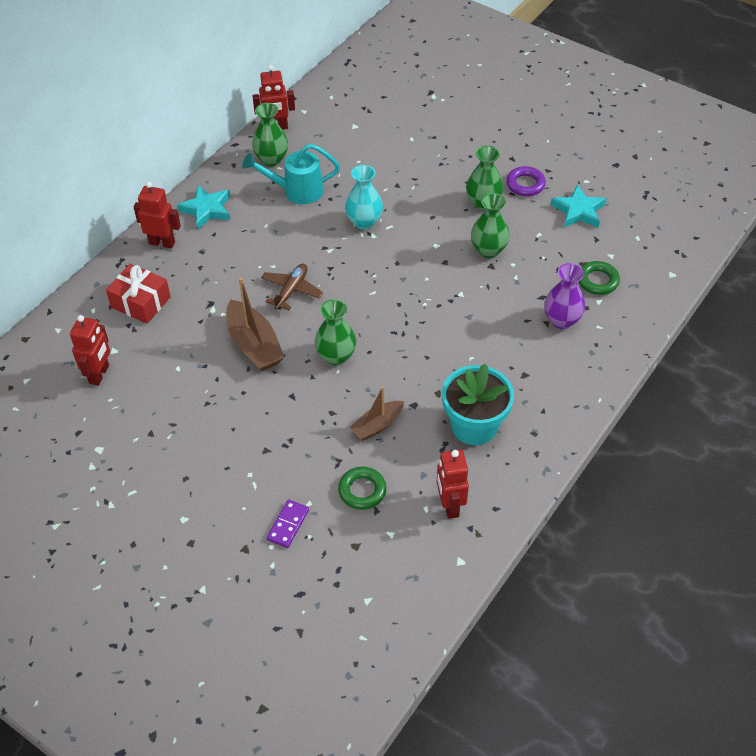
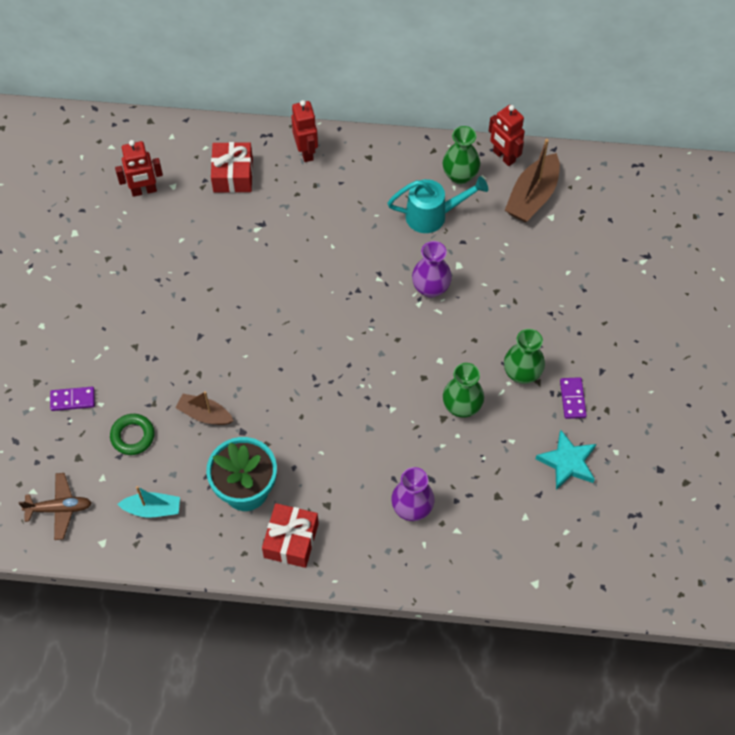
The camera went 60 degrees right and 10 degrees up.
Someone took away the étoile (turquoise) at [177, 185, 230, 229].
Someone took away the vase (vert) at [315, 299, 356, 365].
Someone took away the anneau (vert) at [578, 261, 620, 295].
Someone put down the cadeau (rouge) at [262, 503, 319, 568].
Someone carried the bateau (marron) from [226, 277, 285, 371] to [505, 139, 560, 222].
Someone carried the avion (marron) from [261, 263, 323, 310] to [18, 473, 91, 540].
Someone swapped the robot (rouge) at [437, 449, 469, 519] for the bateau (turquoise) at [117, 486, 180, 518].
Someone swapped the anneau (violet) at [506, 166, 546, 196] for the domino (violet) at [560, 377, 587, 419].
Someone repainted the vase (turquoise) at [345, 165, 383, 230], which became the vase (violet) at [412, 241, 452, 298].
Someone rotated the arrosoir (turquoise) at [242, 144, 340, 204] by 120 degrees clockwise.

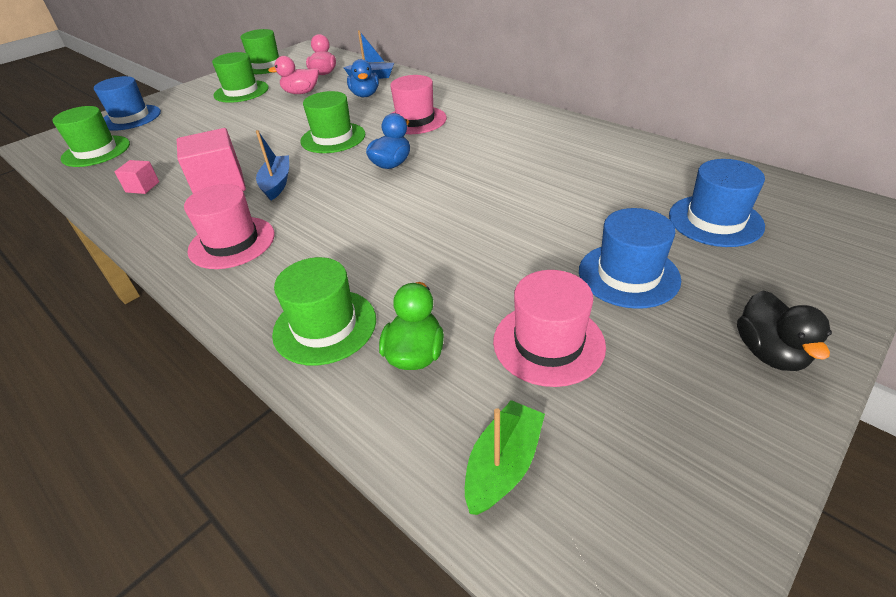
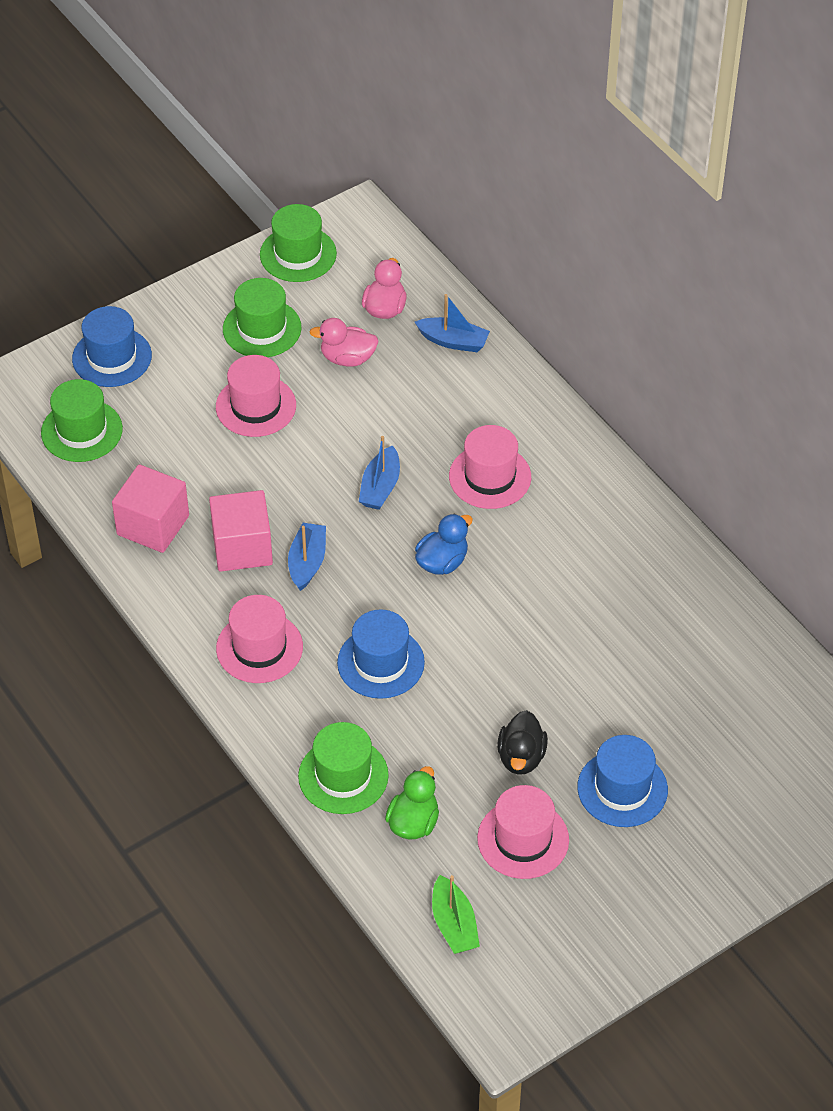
The camera went 10 degrees right and 10 degrees up.
Someone took away the canard (bleu) at [347, 59, 379, 97].
Someone put down the chapeau (rose) at [216, 355, 296, 437].
Someone carried the chapeau (bleu) from [669, 159, 765, 247] to [337, 609, 425, 699].
Someone carried the canard (noir) from [737, 291, 832, 371] to [497, 710, 548, 775].
Someone swapped the chapeau (vert) at [300, 91, 365, 153] for the bateau (bleu) at [359, 436, 400, 510].
Someone rotated the bateau (vert) at [465, 400, 545, 515] by 120 degrees clockwise.
Someone scaled the cube (rose) at [114, 160, 159, 194] by 1.97.

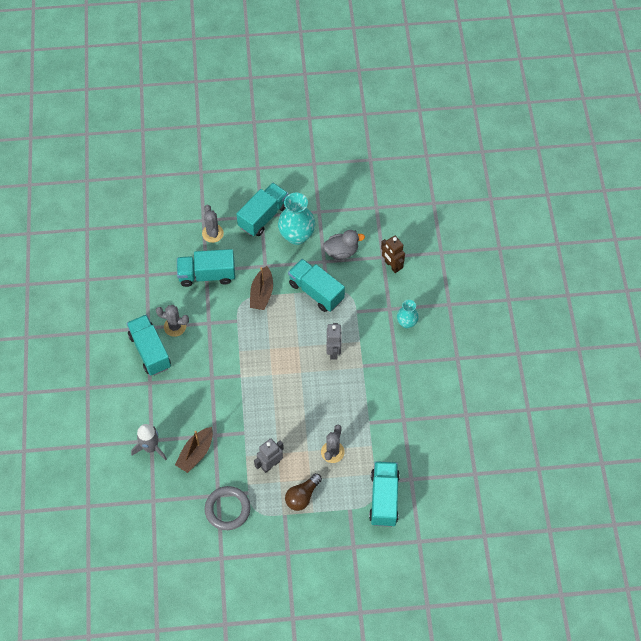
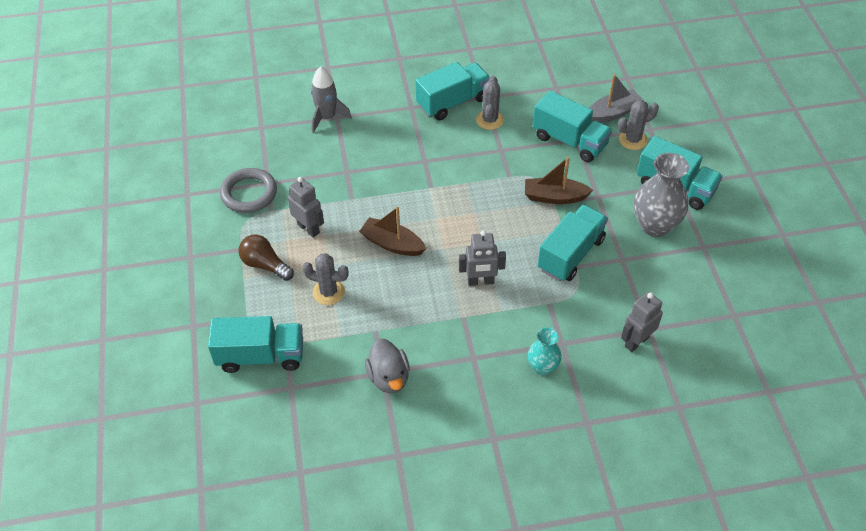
The camera went 85 degrees right and 10 degrees down.
Someone put down the bateau (gris) at [590, 74, 644, 123].
Someone carried the bateau (marron) from [175, 427, 213, 473] to [359, 207, 426, 256].
Someone carried the canard (gris) from [323, 230, 365, 260] to [365, 338, 410, 393].
Someone repainted the vase (turquoise) at [278, 193, 315, 245], which became the vase (gris) at [634, 153, 689, 237].
Someone repainted the robot (marron) at [381, 236, 405, 273], which became the robot (gris) at [621, 292, 663, 352].
Someone rotated the camion (turquoise) at [177, 249, 235, 287] by 135 degrees clockwise.

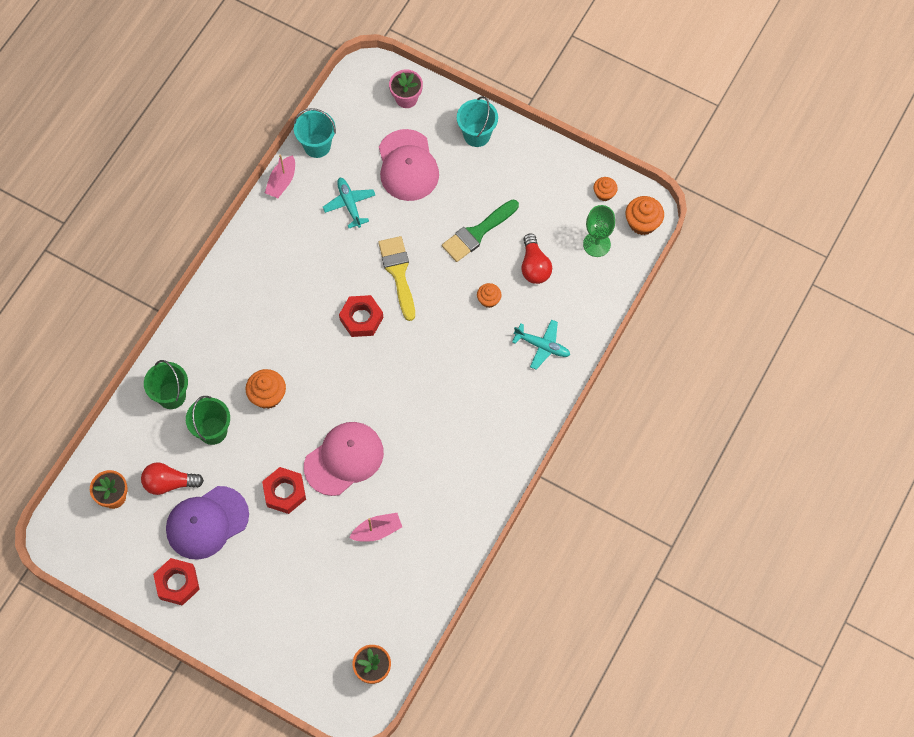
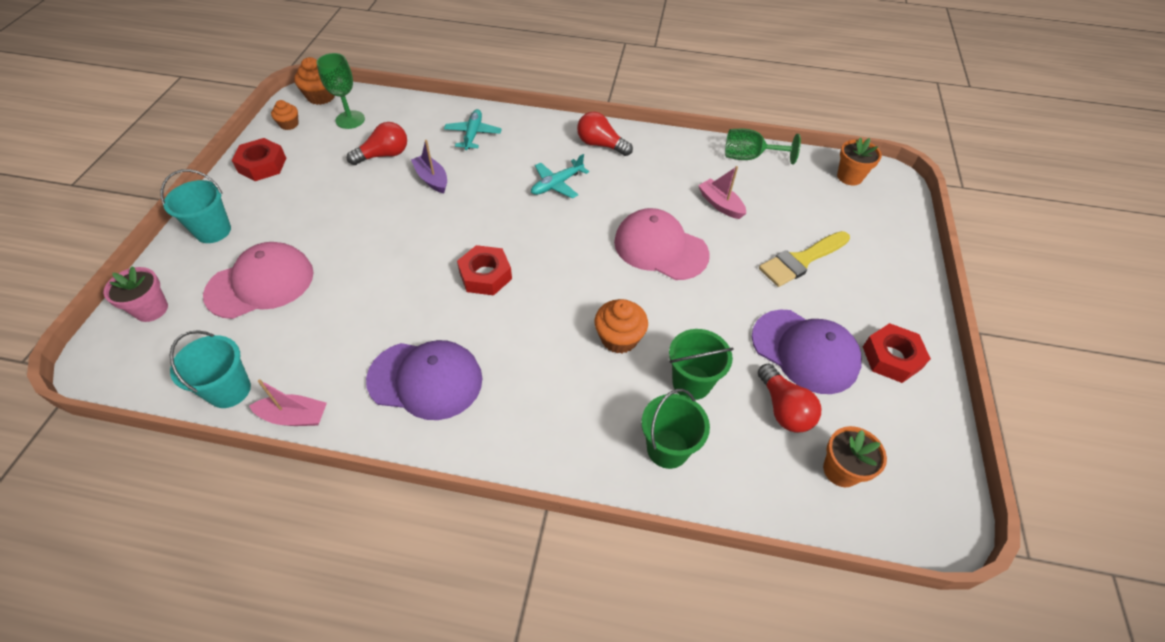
The camera went 110 degrees left and 15 degrees down.
Someone took away the pinceau (vert) at [442, 199, 519, 262].
Someone put down the casquette (violet) at [366, 340, 482, 420].
Someone put down the ampoule (rouge) at [577, 112, 633, 156].
Someone put down the verre à pied (vert) at [725, 129, 801, 164].
Someone carried the écrou (rouge) from [262, 467, 306, 514] to [232, 138, 286, 181].
Someone carried the avion (turquoise) from [323, 178, 375, 228] to [531, 154, 589, 199].
Someone carried the pinceau (jaune) from [378, 236, 415, 321] to [759, 231, 850, 287].
Someone swapped the muffin (orange) at [477, 283, 501, 308] for the bateau (violet) at [411, 140, 447, 193].

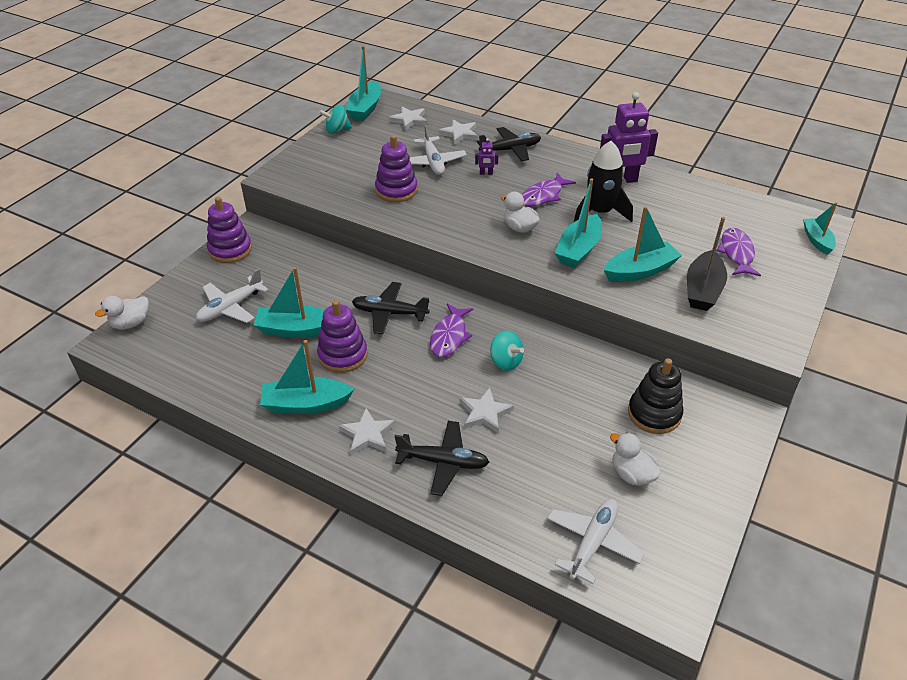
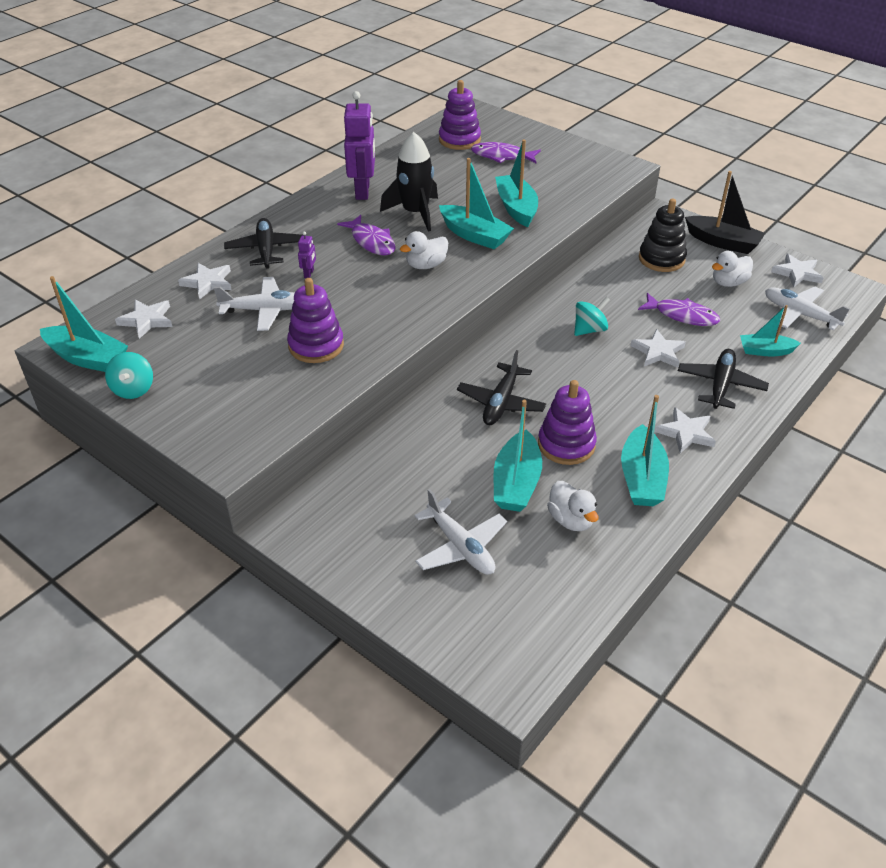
The camera went 80 degrees left and 0 degrees up.
Someone put down the étoile (blanc) at [771, 254, 823, 287].
Someone carried the canard (blanc) from [95, 296, 149, 329] to [547, 481, 599, 531].
Someone carried the jouet à empiler (violet) from [207, 197, 252, 263] to [439, 80, 481, 150].
Someone carried the poisson (violet) from [430, 304, 473, 357] to [638, 293, 720, 326].
Someone carried the bateau (noir) from [687, 217, 727, 311] to [685, 171, 765, 254].
Someone carried the bateau (turquoise) from [803, 202, 837, 255] to [740, 305, 801, 356].

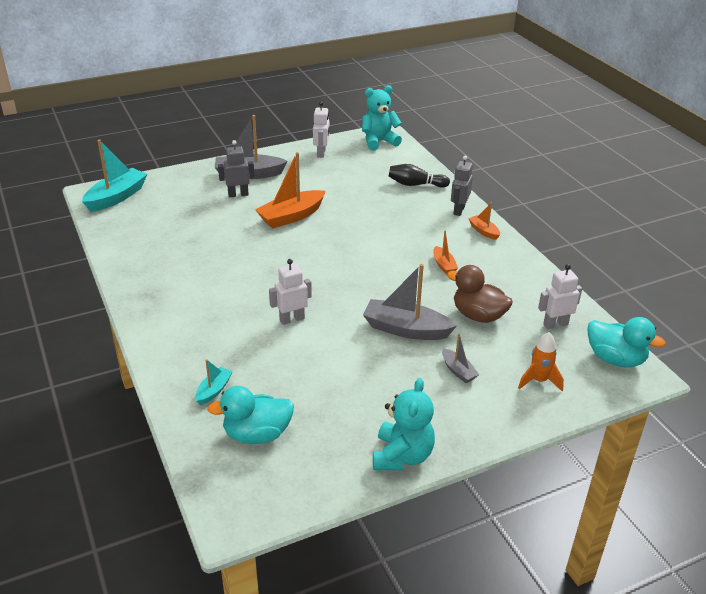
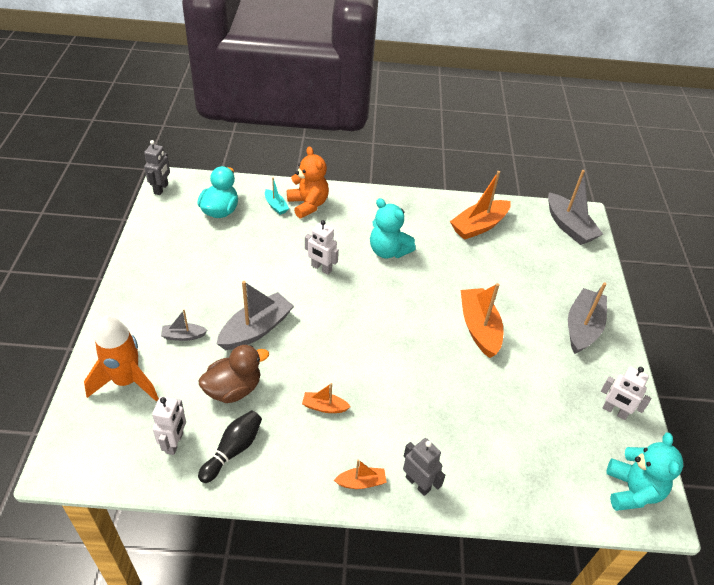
The camera went 115 degrees right and 10 degrees up.
Someone took away the canard (turquoise) at [587, 317, 666, 367].
Someone put down the ours en peluche (orange) at [287, 146, 329, 218].
Someone put down the bateau (orange) at [450, 171, 511, 240].
Someone carried the robot (gris) from [218, 140, 255, 197] to [144, 140, 170, 195].
Someone carried the ours en peluche (turquoise) from [373, 378, 435, 470] to [370, 198, 416, 258].
Someone carried the quille (noir) from [388, 164, 450, 188] to [198, 410, 262, 483].
Someone repainted the bateau (turquoise) at [82, 139, 147, 212], which became the bateau (gris) at [548, 170, 603, 245].
Someone rotated the robot (blanc) at [269, 259, 312, 325] by 120 degrees clockwise.
Someone scaled the fusée (orange) at [518, 332, 564, 391] by 1.70.

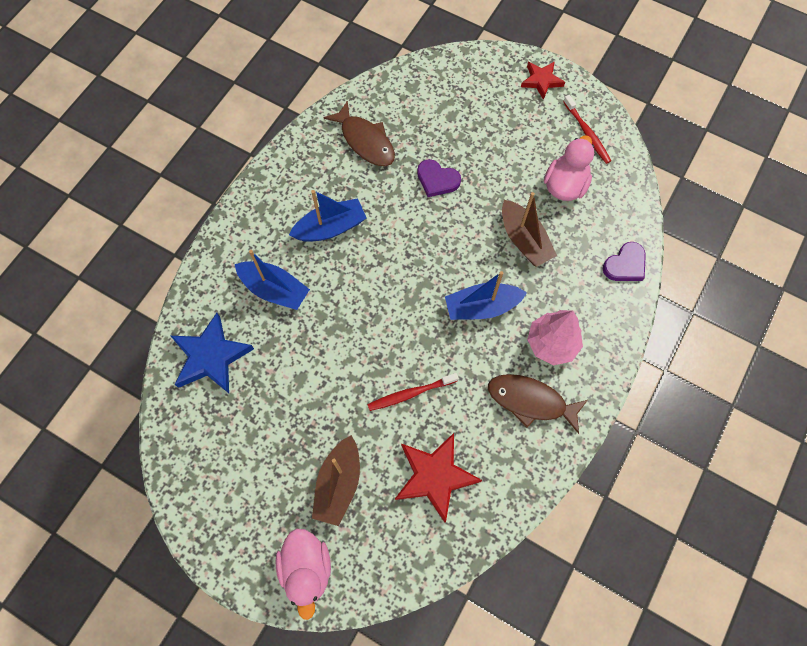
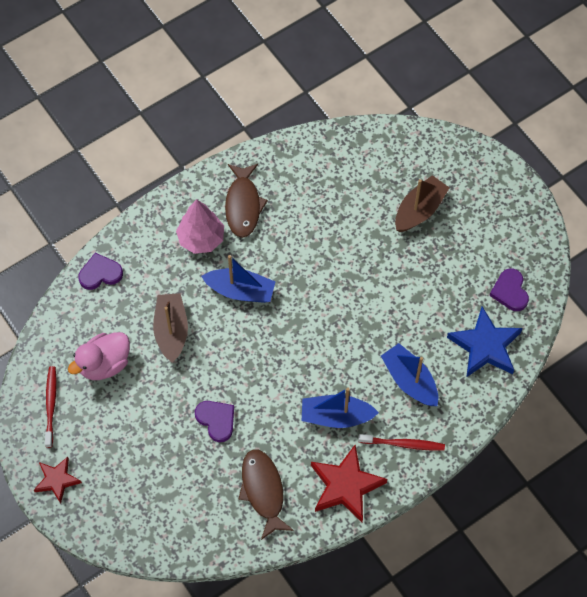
The camera went 155 degrees left and 5 degrees down.
Someone took away the canard (rose) at [275, 529, 331, 620].
Someone put down the cœur (violet) at [489, 269, 529, 311].
Someone carried the brosse à dents (rouge) from [367, 373, 459, 411] to [358, 434, 445, 451].
Someone carried the étoile (rouge) from [395, 433, 482, 523] to [311, 445, 387, 522].
Someone rotated the poisson (marron) at [488, 374, 588, 434] by 45 degrees clockwise.

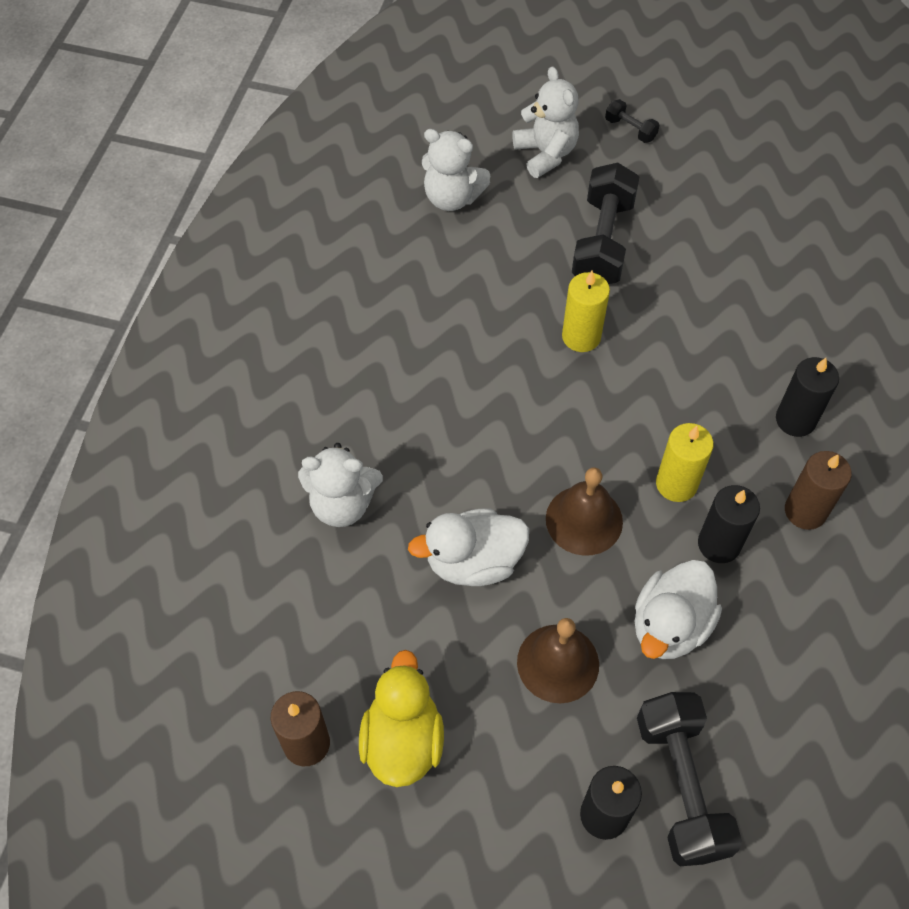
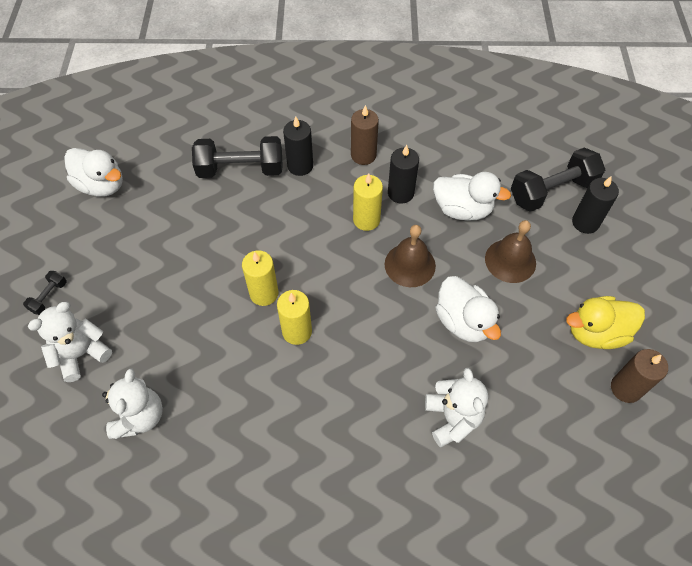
The camera went 105 degrees left and 0 degrees up.
Someone put down the canard (blanc) at [64, 148, 123, 197].
Someone put down the bougie (jaune) at [277, 290, 312, 345].
Someone carried the haltère (noir) from [572, 163, 639, 284] to [192, 136, 283, 178].

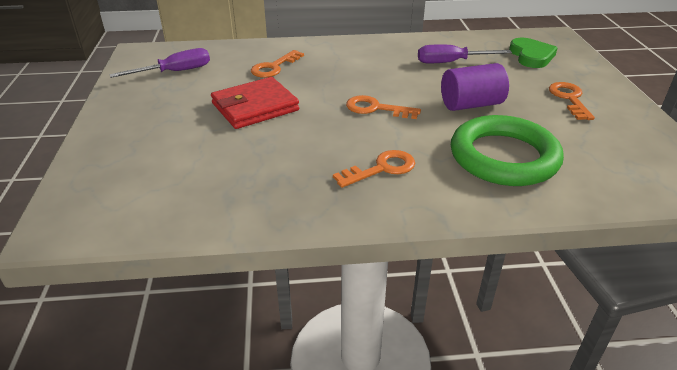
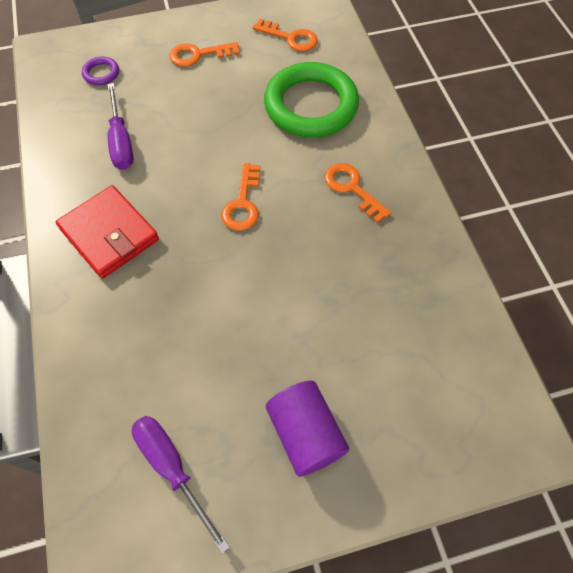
The camera went 100 degrees left and 25 degrees up.
Someone carried the portefeuille (rouge) from [211, 77, 299, 129] to [56, 185, 159, 279].
Someone carried the clé (orange) from [251, 50, 304, 78] to [253, 19, 318, 51].
Someone carried the cylindre (violet) from [441, 63, 509, 111] to [266, 381, 349, 477].
Someone swapped the cœur (vert) at [509, 38, 558, 68] for the anneau (violet) at [82, 57, 119, 85].

